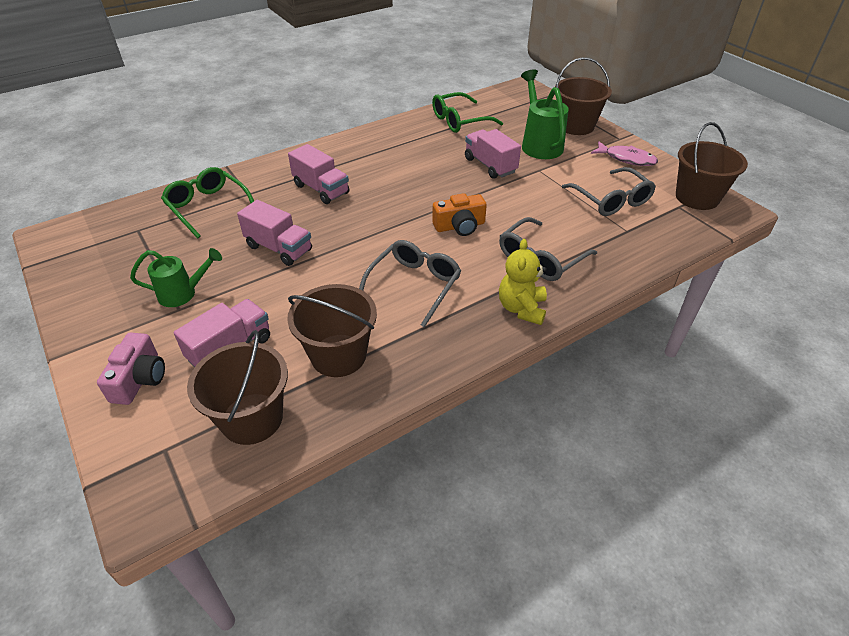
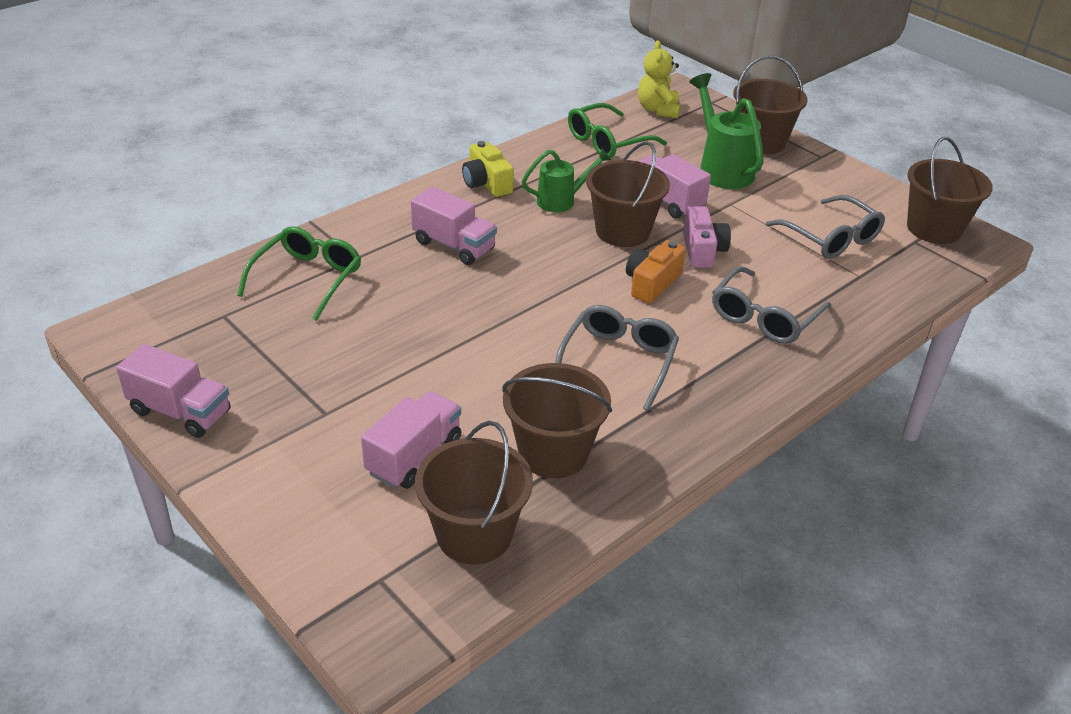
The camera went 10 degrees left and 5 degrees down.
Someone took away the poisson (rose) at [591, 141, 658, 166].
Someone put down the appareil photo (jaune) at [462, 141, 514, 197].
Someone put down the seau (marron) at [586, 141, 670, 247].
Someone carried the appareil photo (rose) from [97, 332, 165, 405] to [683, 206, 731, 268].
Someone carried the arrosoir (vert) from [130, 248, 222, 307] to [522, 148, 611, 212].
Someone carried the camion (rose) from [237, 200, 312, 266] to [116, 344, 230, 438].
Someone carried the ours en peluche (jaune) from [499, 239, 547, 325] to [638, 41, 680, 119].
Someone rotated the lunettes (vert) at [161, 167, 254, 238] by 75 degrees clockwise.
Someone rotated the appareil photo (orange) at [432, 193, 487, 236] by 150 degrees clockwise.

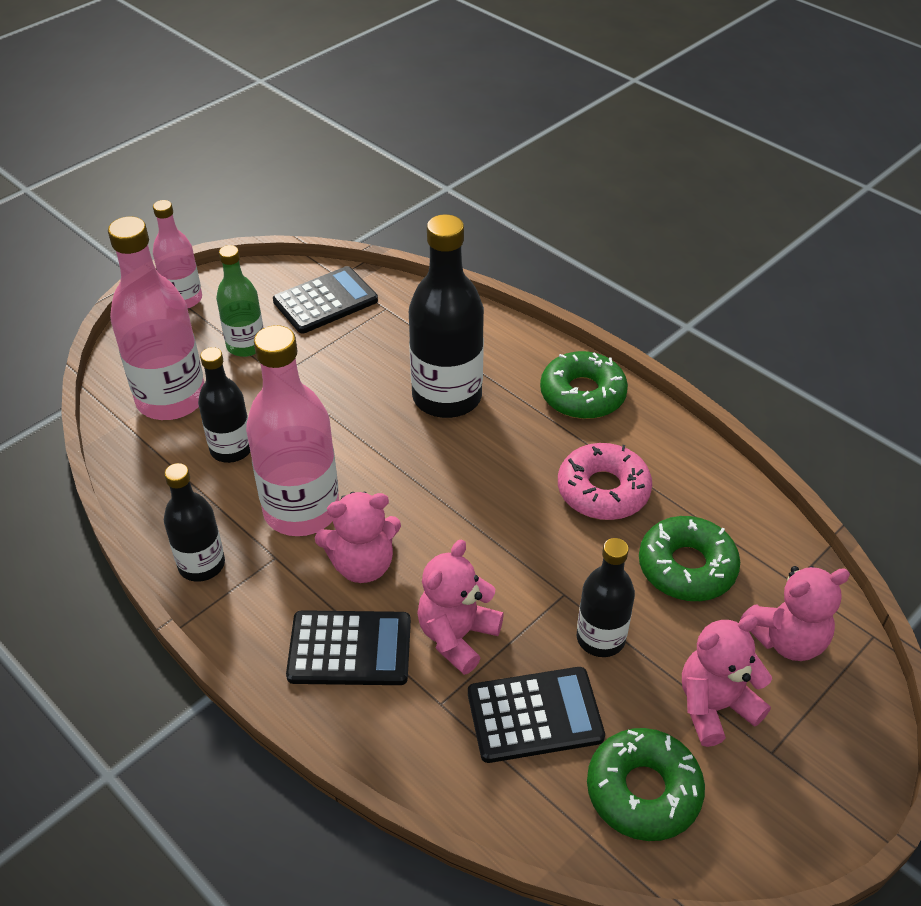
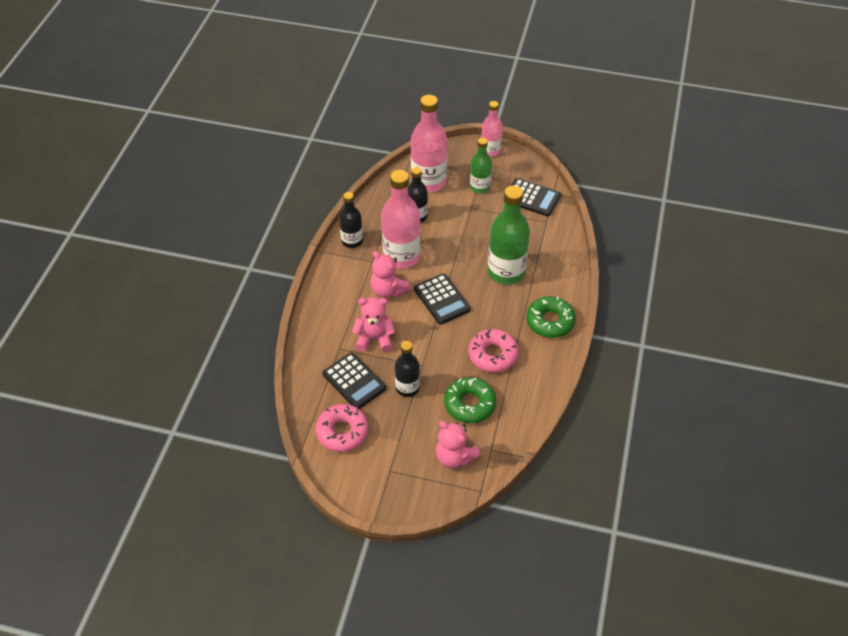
The camera went 60 degrees right and 5 degrees up.
Someone took away the ours en peluche (rose) at [682, 615, 772, 747].
Someone carried the calculatrice (noir) from [286, 610, 411, 685] to [414, 273, 471, 325].
Someone repainted the bouteille (noir) at [409, 214, 484, 418], which became the bouteille (vert) at [488, 186, 530, 285].
Someone repainted the beignet (vert) at [587, 728, 705, 841], which became the beignet (rose) at [315, 404, 369, 452].

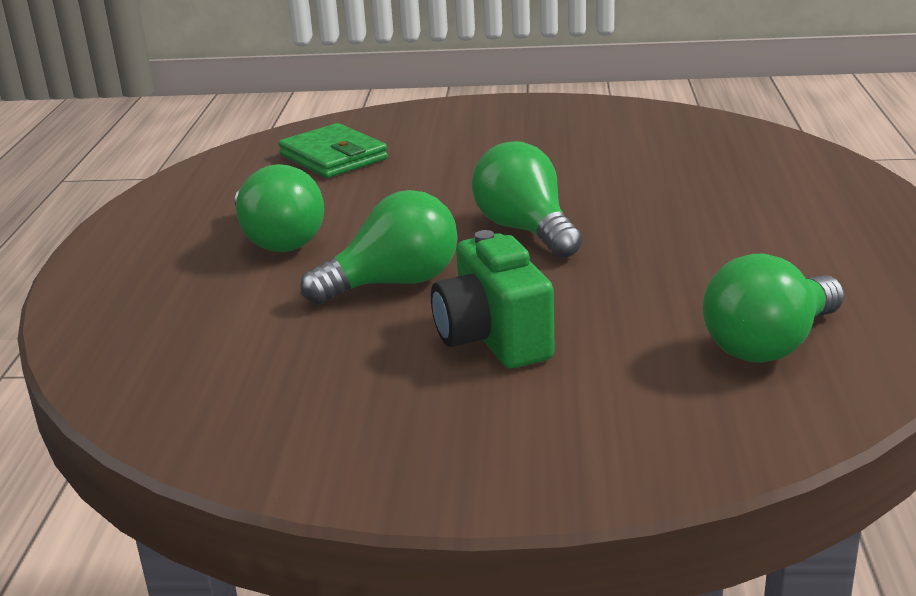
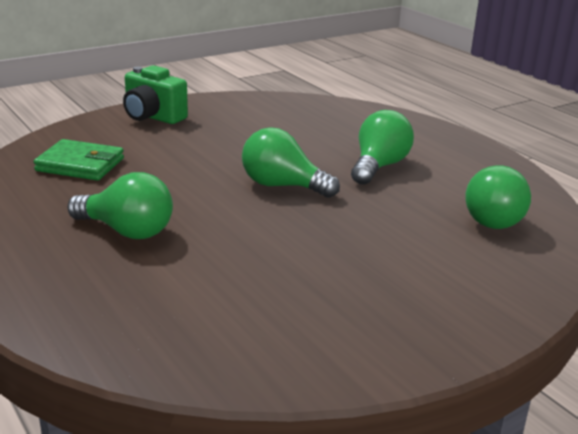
The camera went 40 degrees left and 0 degrees up.
Someone carried the ampoule (vert) from [300, 190, 458, 305] to [351, 110, 414, 185].
Someone carried the appareil photo (vert) from [431, 230, 555, 369] to [123, 65, 188, 124].

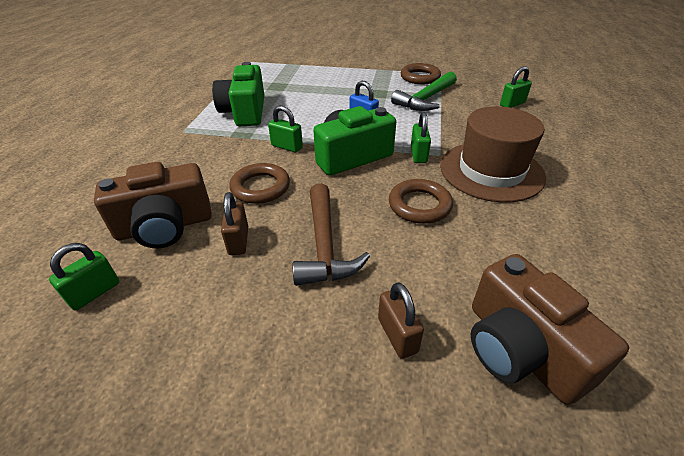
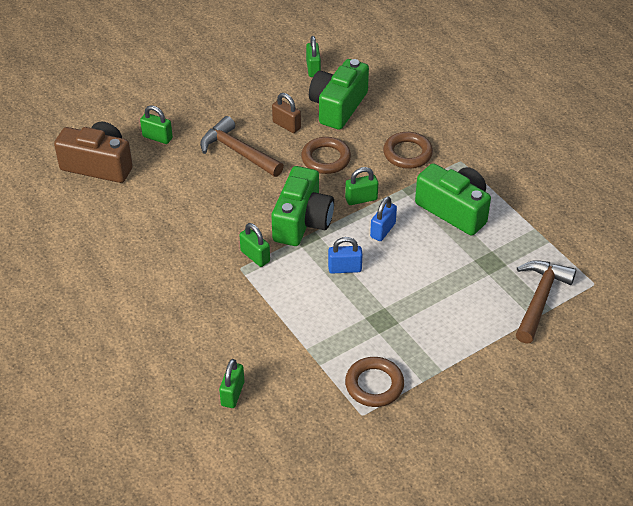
The camera went 135 degrees right and 5 degrees up.
Someone took away the marteau (vert) at [391, 71, 457, 111].
Someone took away the chapeau (marron) at [440, 106, 546, 202].
Someone put down the cadenas (bleu) at [370, 197, 397, 241].
Someone put down the marteau (marron) at [516, 260, 576, 344].
Someone carried the anneau (marron) from [389, 179, 453, 224] to [383, 132, 433, 169].
Someone repainted the appareil photo (marron) at [94, 162, 212, 248], which became the appareil photo (vert) at [309, 59, 369, 130].
Someone repainted the cadenas (marron) at [378, 282, 424, 359], which became the cadenas (vert) at [140, 105, 173, 144].

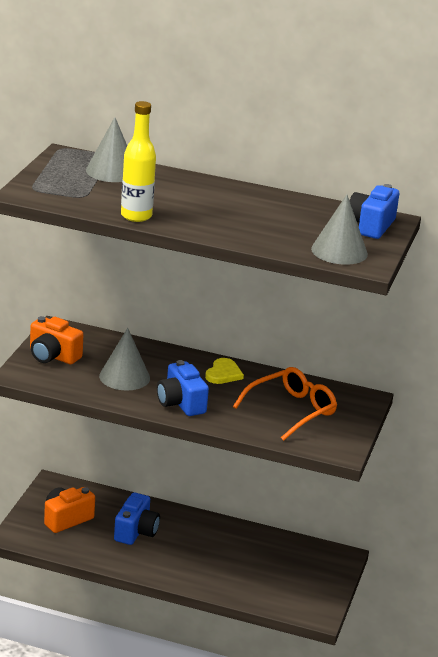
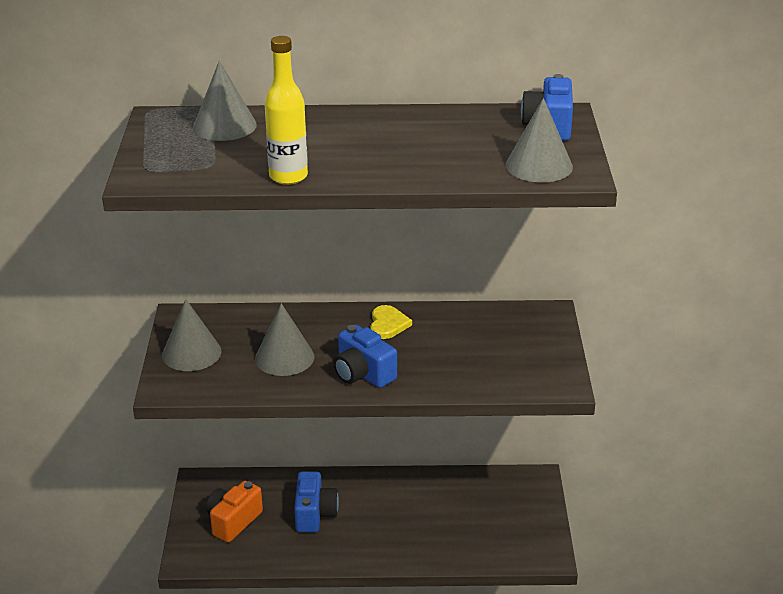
The camera went 15 degrees left and 5 degrees up.
Someone took away the lunettes (orange) at [233, 367, 337, 441].
Someone swapped the appareil photo (orange) at [30, 316, 84, 364] for the cône (gris) at [162, 299, 221, 371].

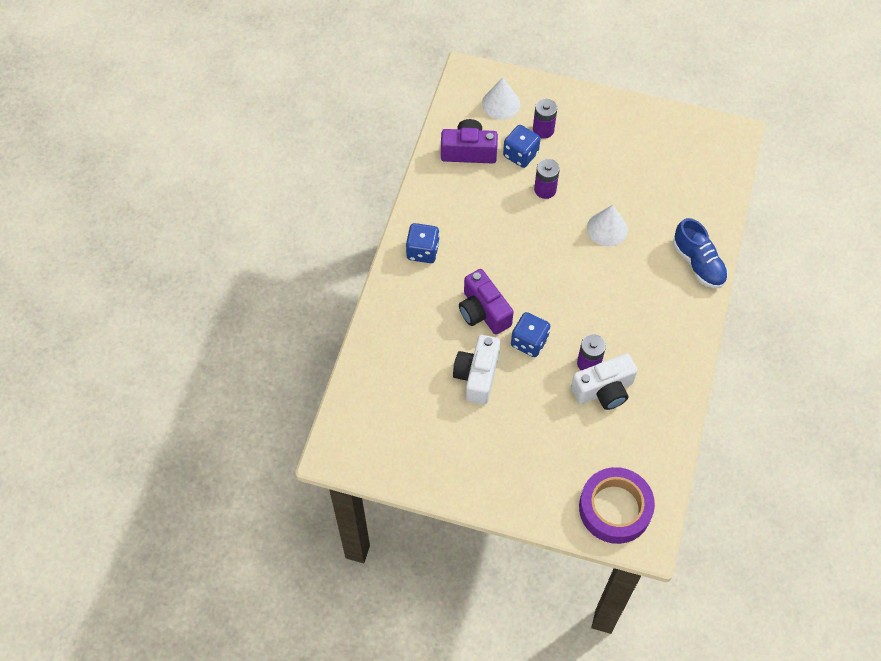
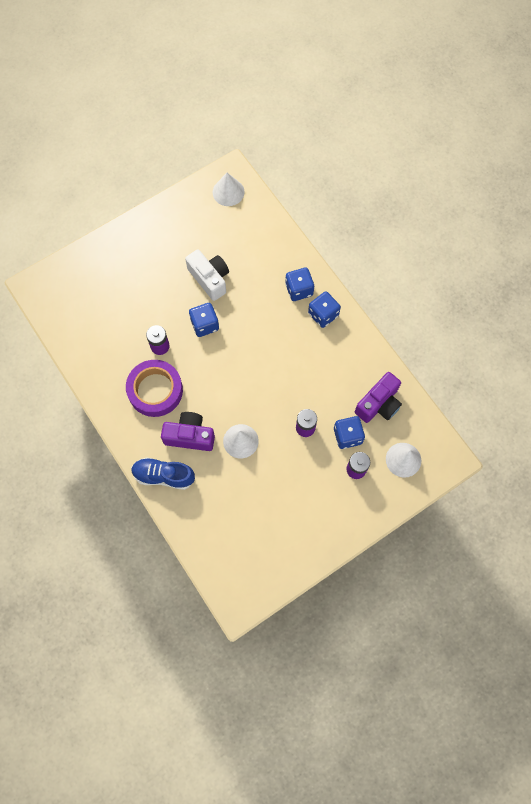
The camera went 130 degrees right and 10 degrees up.
Someone took away the appareil photo (blanc) at [571, 354, 637, 410].
Someone put down the cône (blanc) at [213, 173, 245, 206].
Someone put down the dé (bleu) at [285, 268, 314, 301].
Someone carried the appareil photo (violet) from [459, 269, 514, 335] to [161, 412, 215, 451].
Someone carried the ruban adhésif (violet) from [579, 467, 655, 544] to [126, 360, 183, 417].

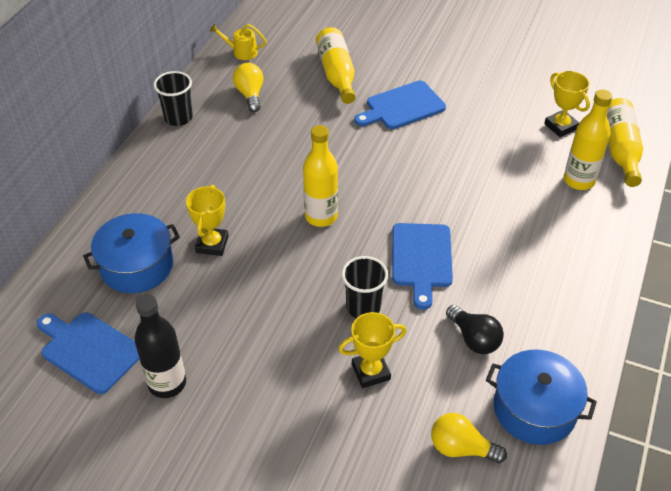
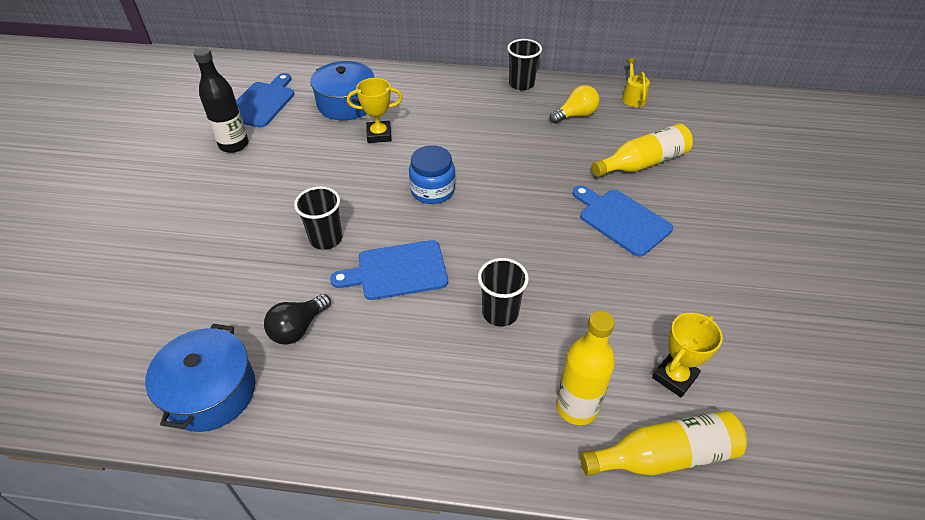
The camera went 75 degrees right and 0 degrees up.
Someone took away the trophée (jaune) at [339, 312, 406, 388].
Someone took away the ampoule (jaune) at [431, 413, 507, 463].
Someone put down the gobelet (noir) at [478, 258, 529, 327].
Someone swapped the bouteille (jaune) at [303, 125, 338, 227] for the bocal (bleu) at [409, 145, 455, 204].

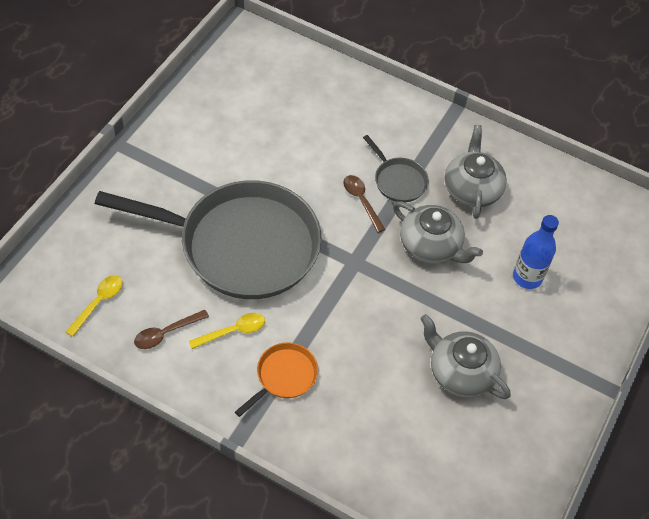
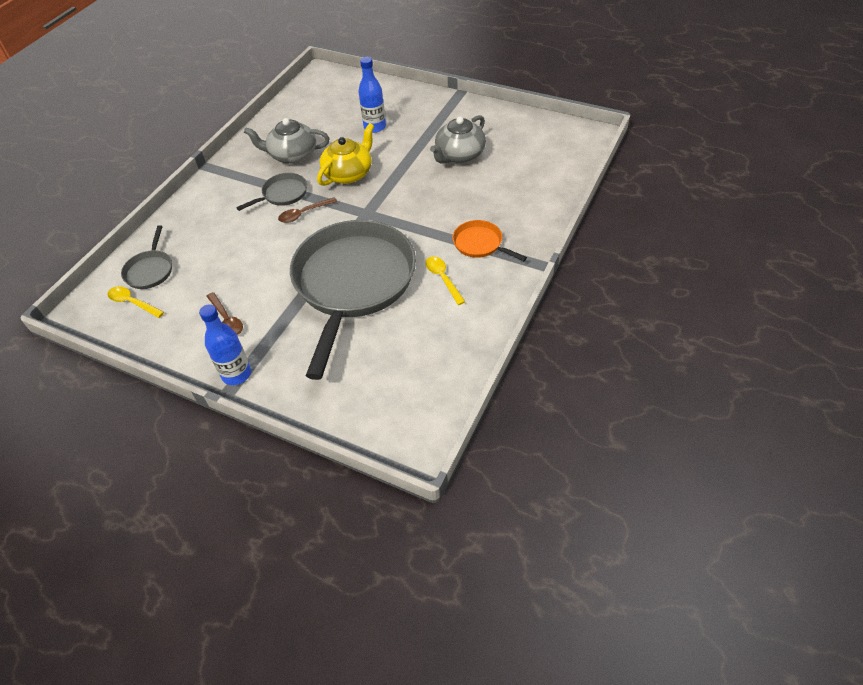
The camera went 85 degrees left and 5 degrees down.
Someone put down the poêle (gris) at [121, 225, 172, 289].
Someone put down the bouteille (bleu) at [199, 304, 251, 385].
Someone carried the cuillère (jaune) from [66, 275, 123, 337] to [107, 286, 164, 318].
Someone carried the cuillère (marron) from [134, 310, 209, 349] to [206, 292, 243, 335].
Someone repainted the théière (gris) at [393, 201, 483, 264], which became the théière (jaune) at [317, 123, 374, 186].

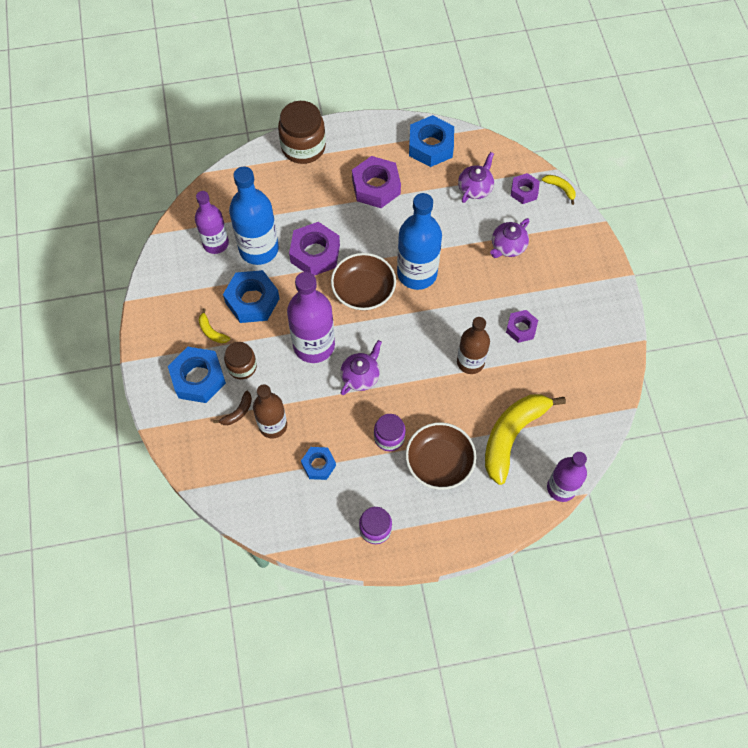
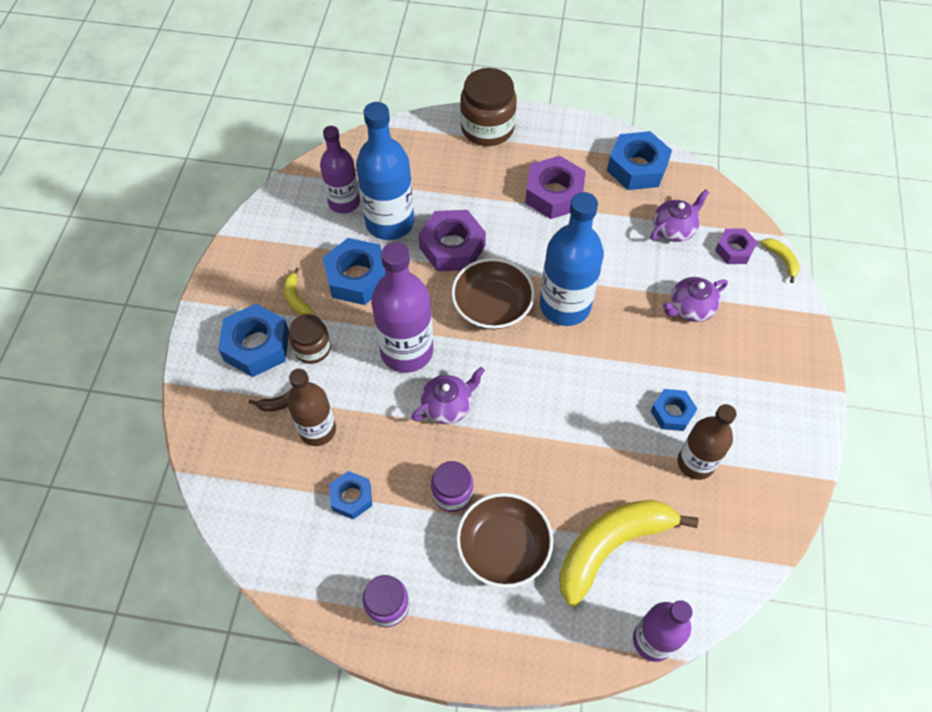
The camera went 20 degrees right and 5 degrees down.
Someone carried the bouteille (marron) from [457, 317, 490, 374] to [677, 404, 736, 480].
Someone repainted the écrou (violet) at [506, 310, 538, 343], which became the écrou (bleu) at [651, 389, 697, 431].

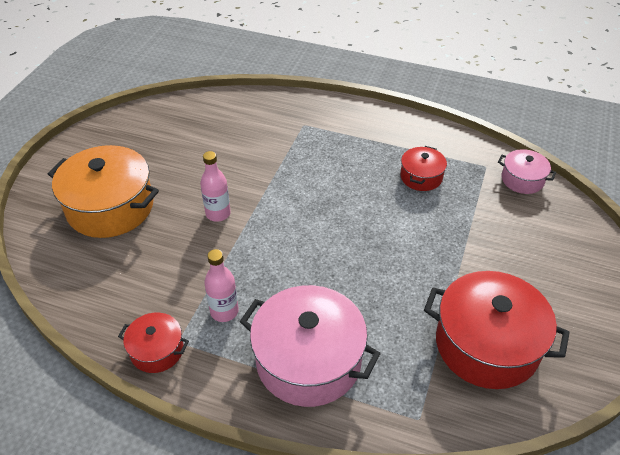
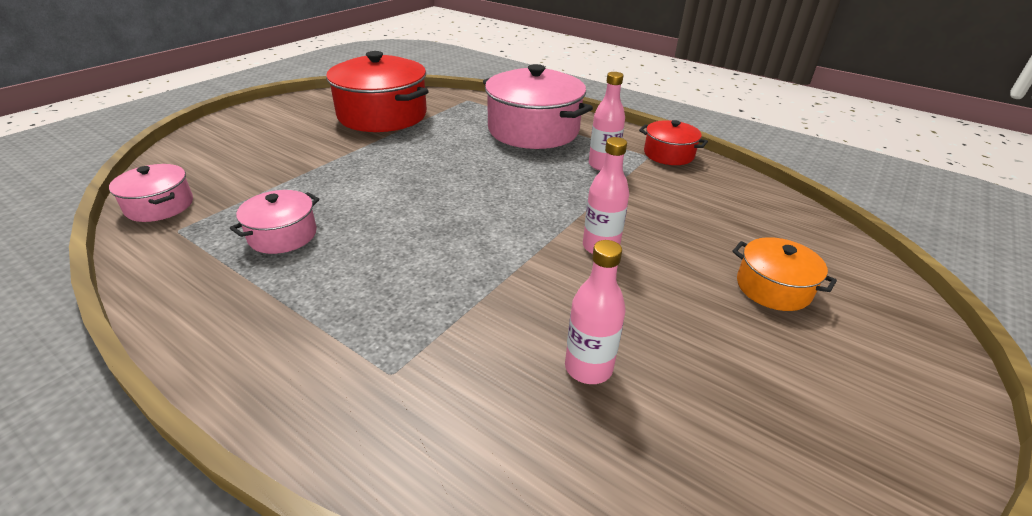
The camera went 165 degrees left and 10 degrees down.
Someone put down the bouteille (rose) at [565, 240, 625, 384].
Someone repainted the marmite (rouge) at [401, 146, 447, 191], which became the marmite (rose) at [230, 190, 319, 254].
Someone scaled the marmite (orange) at [48, 145, 159, 238] by 0.51.

